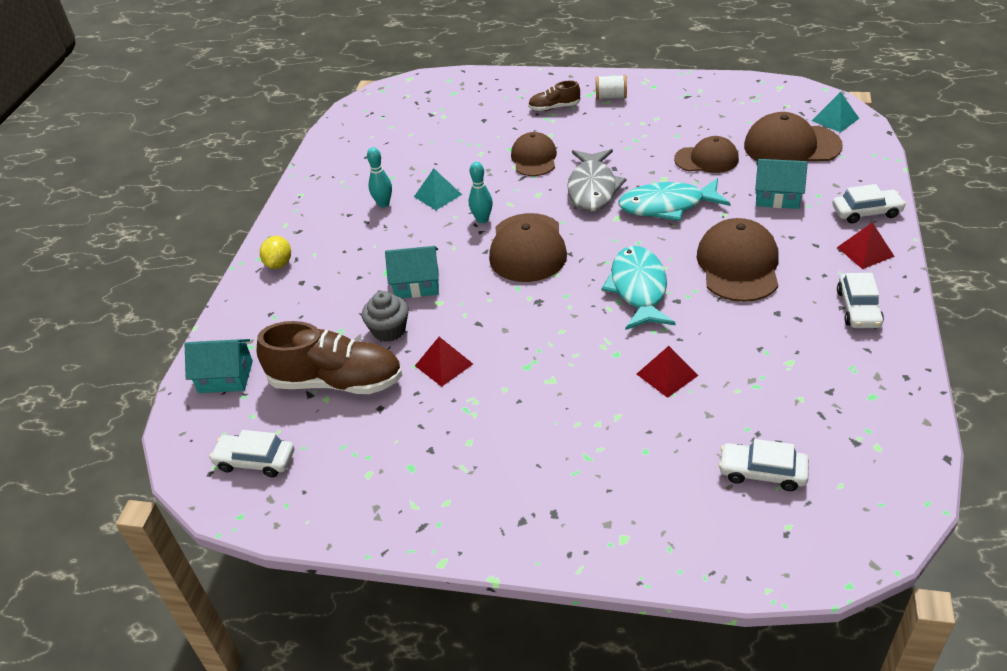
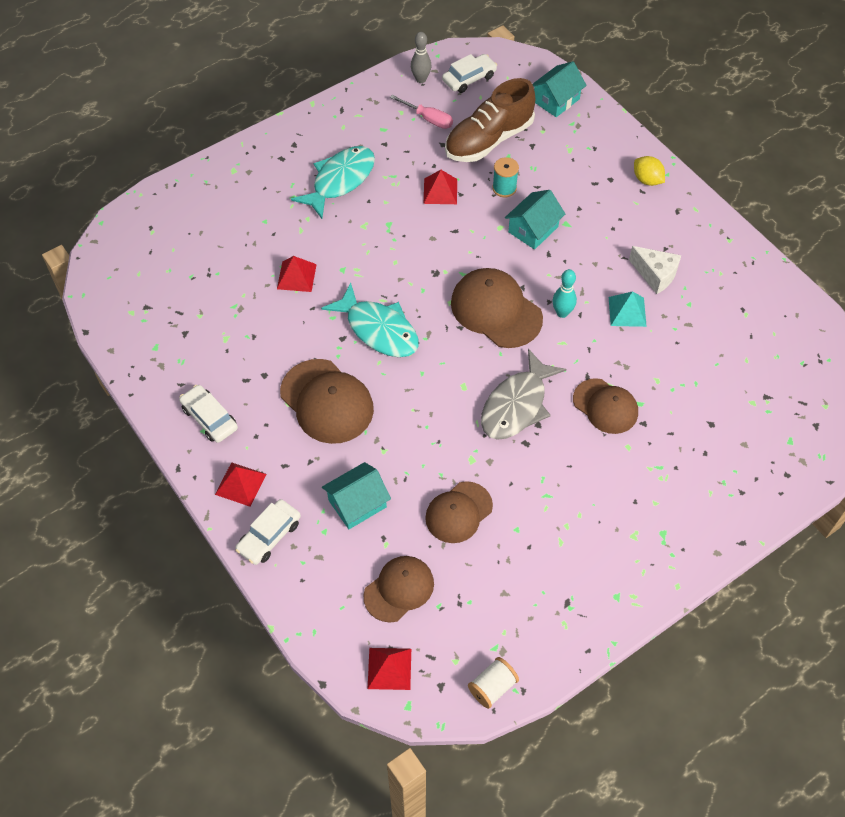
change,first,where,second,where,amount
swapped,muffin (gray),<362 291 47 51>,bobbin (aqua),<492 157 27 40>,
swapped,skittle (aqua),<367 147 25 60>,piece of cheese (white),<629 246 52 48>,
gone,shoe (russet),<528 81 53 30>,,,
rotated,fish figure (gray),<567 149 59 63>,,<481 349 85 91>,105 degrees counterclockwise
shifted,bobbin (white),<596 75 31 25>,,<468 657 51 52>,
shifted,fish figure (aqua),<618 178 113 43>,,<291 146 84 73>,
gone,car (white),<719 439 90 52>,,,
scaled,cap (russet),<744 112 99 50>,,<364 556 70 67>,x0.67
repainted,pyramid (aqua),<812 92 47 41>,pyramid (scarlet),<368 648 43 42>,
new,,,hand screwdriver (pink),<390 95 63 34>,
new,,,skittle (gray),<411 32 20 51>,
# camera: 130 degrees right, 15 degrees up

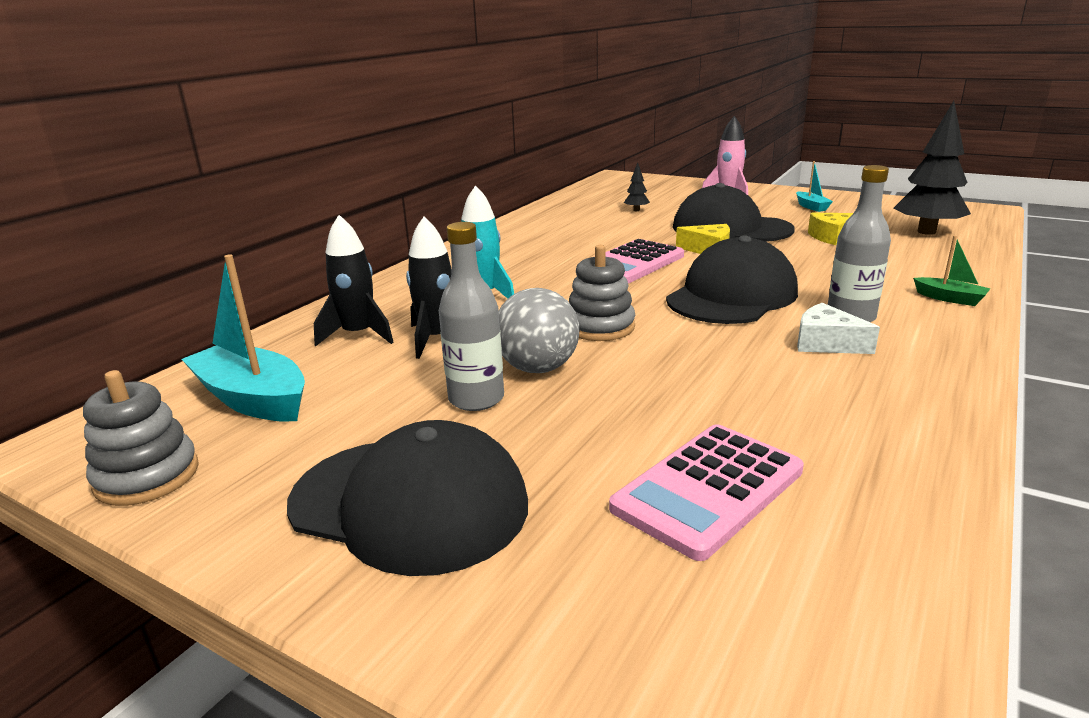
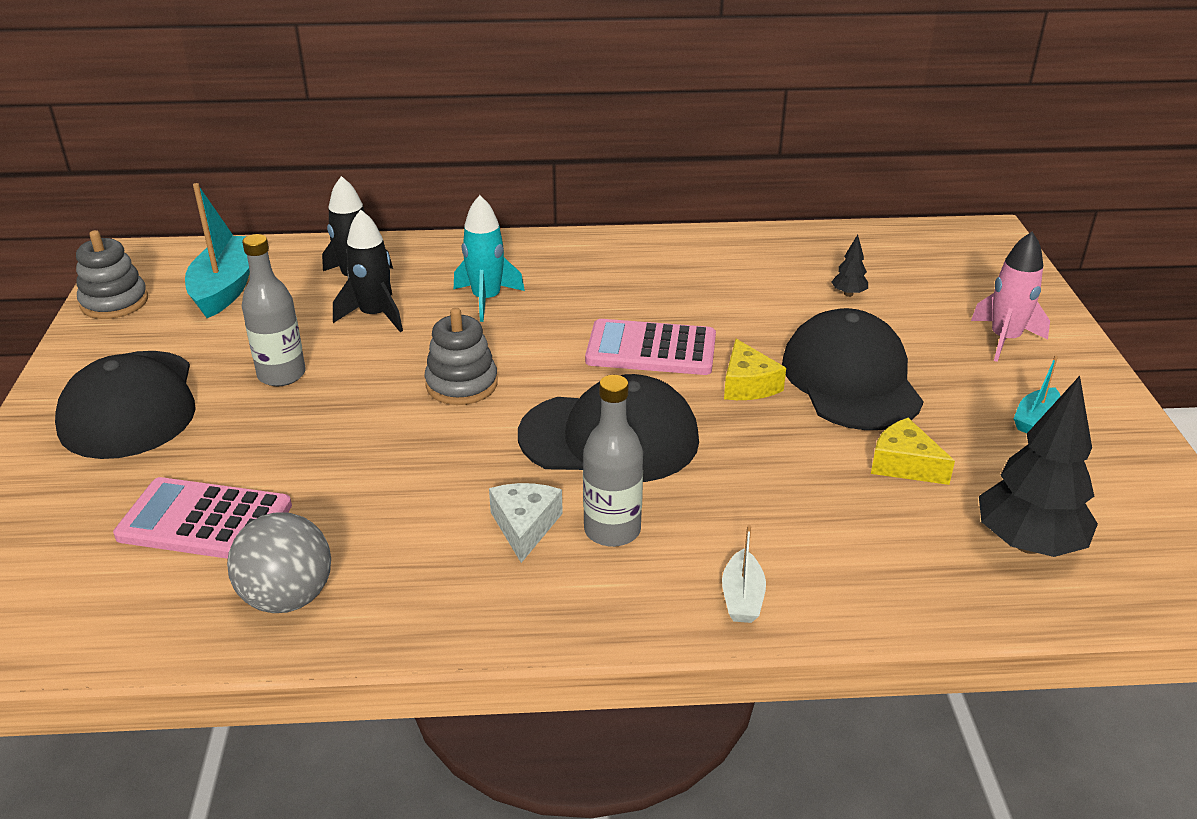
change,first,where,second,where,amount
shifted,sphere (gray),<499 288 80 85>,,<227 512 104 101>,
repainted,boat (green),<913 236 77 70>,boat (white),<722 525 44 98>,
# camera: 55 degrees right, 10 degrees up

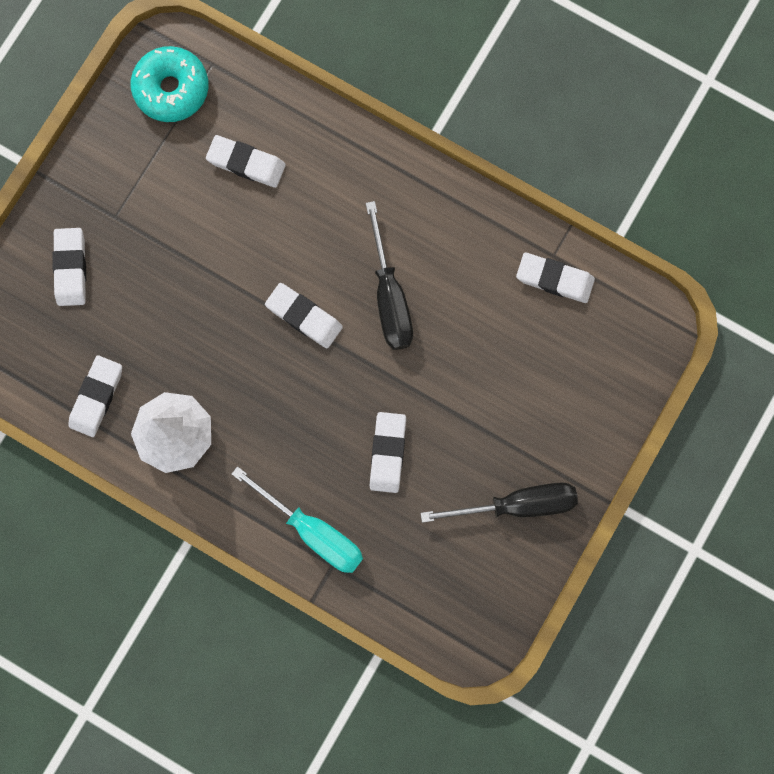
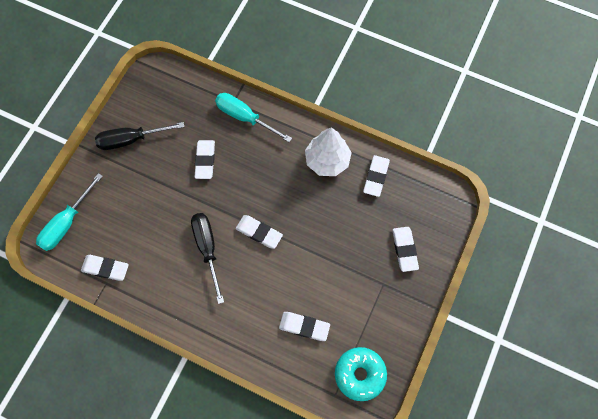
change,first,where,second,where,amount
new,,,hand screwdriver (aqua),<36 173 67 78>,
# camera: 175 degrees right, 10 degrees down

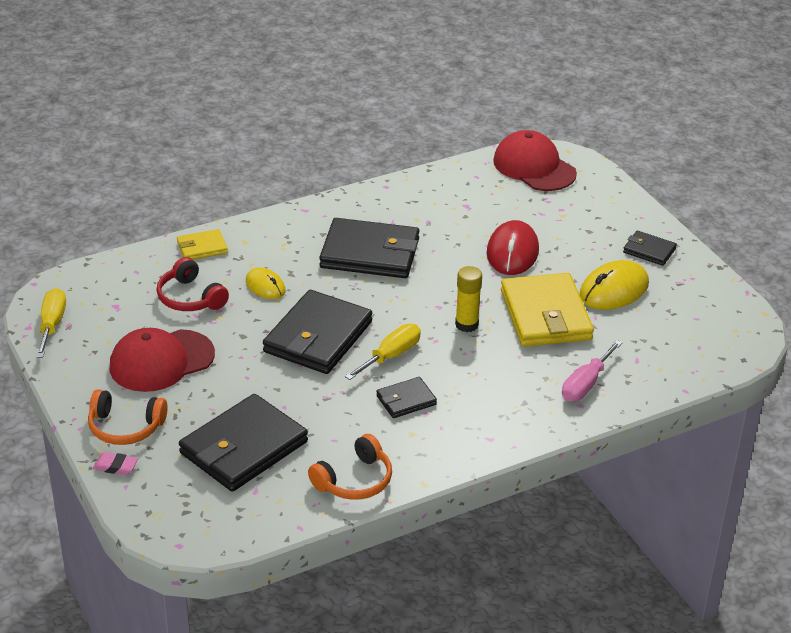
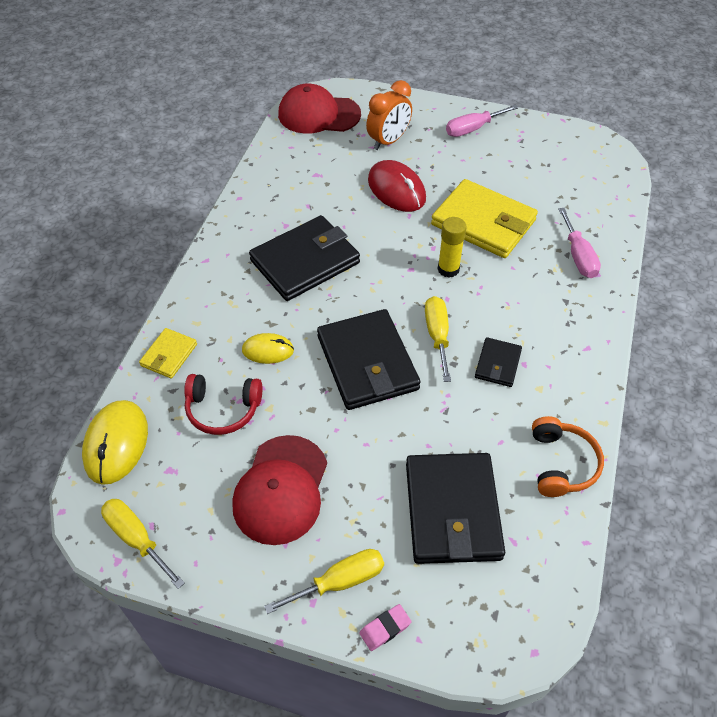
change,first,where,second,where,amount
swapped,headphones (orange-coloured),<88 389 80 56>,hand screwdriver (bright yellow),<264 549 120 65>,
shifted,PC mouse (bright yellow),<579 260 70 50>,,<82 400 66 85>,
swapped,wallet (black),<623 231 54 35>,hand screwdriver (pink),<446 105 72 32>,
new,,,alarm clock (orange-coloured),<366 80 46 70>,
# camera: 45 degrees left, 15 degrees up

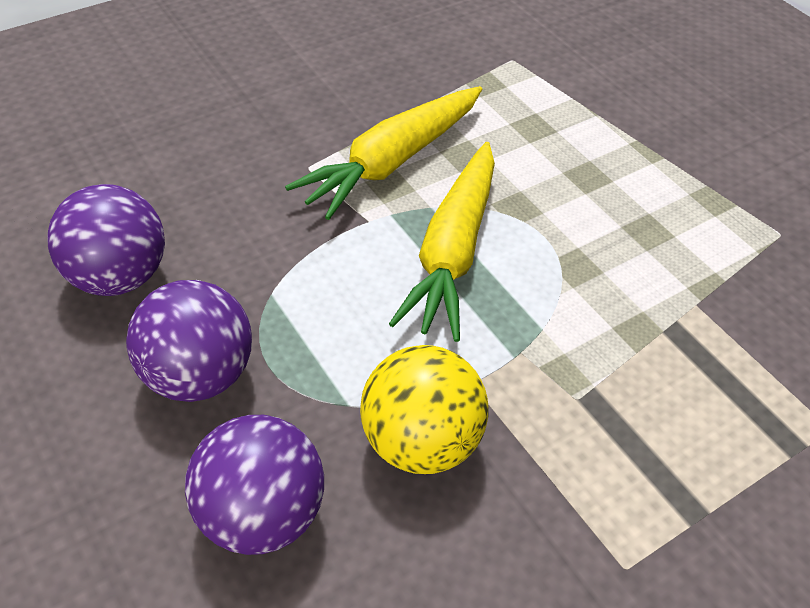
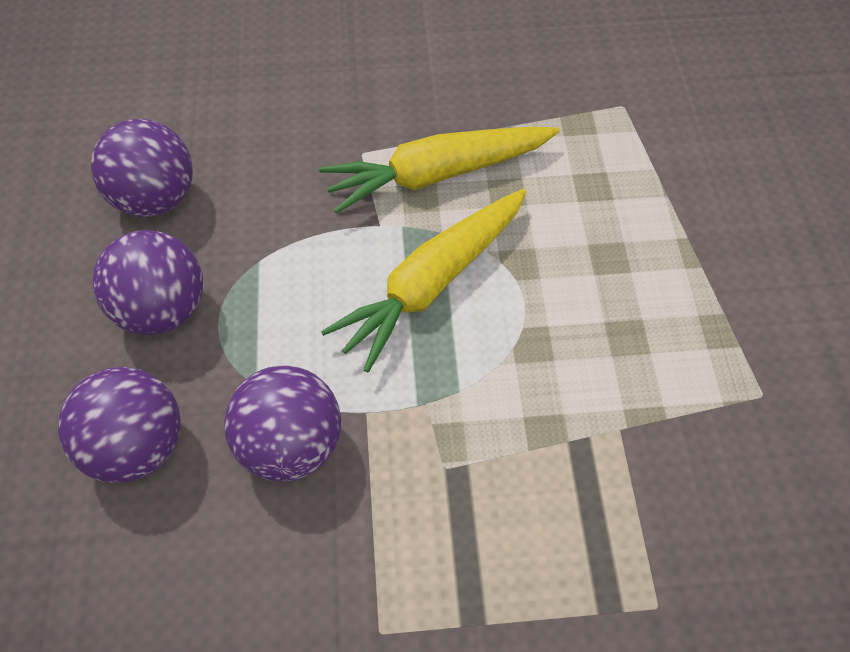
change,first,where,second,where,amount
repainted,sphere (bright yellow),<360 345 129 129>,sphere (purple),<224 366 117 116>,
# camera: 30 degrees right, 10 degrees up

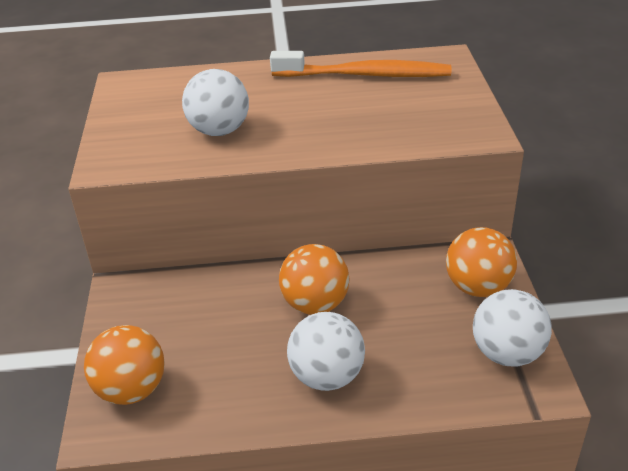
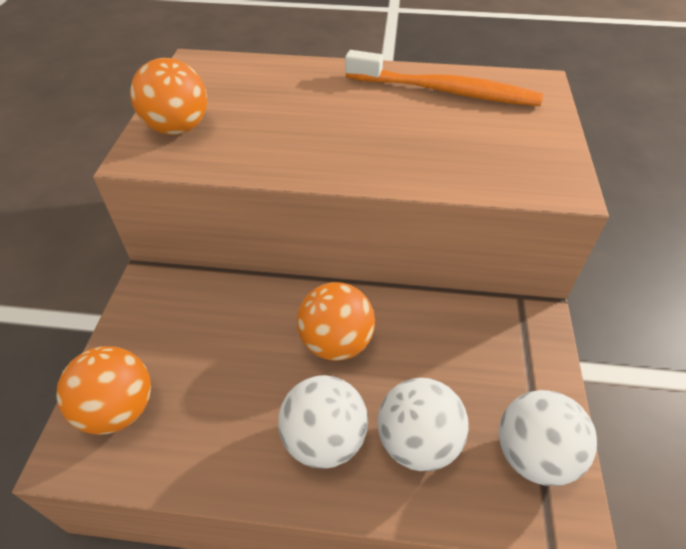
change,first,where,second,where,amount
shifted,sphere (white),<182 69 67 67>,,<377 378 92 93>,
shifted,sphere (orange-coloured),<446 227 71 70>,,<130 58 77 77>,
# camera: 10 degrees right, 10 degrees up

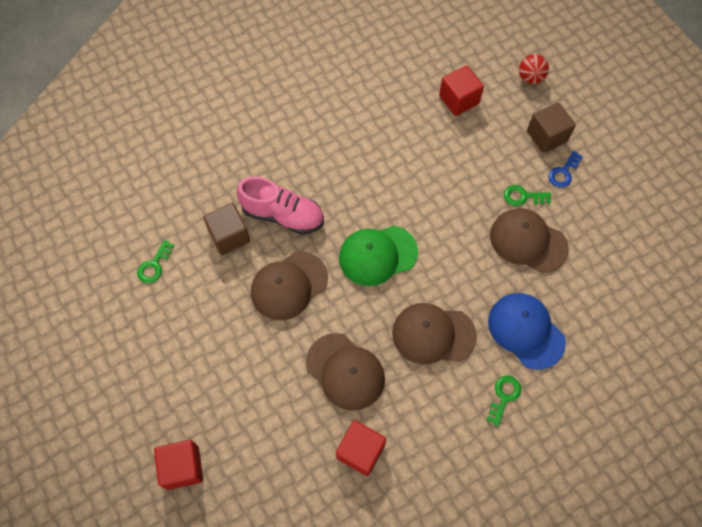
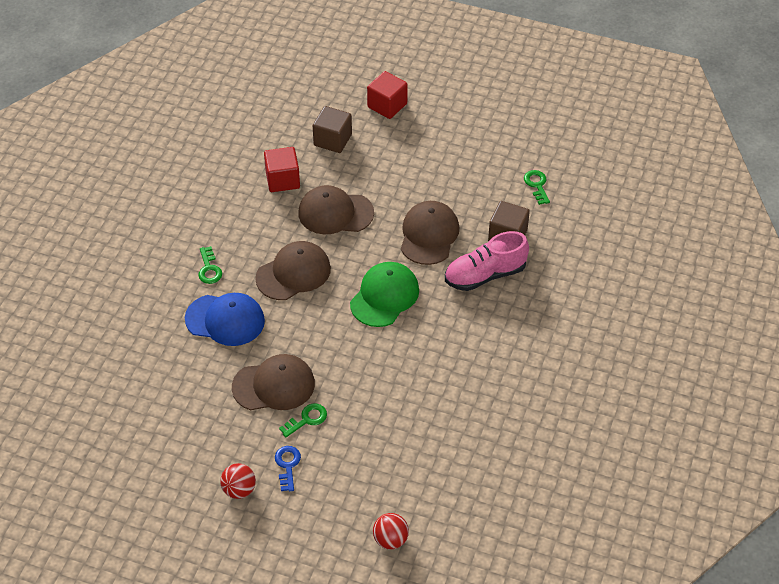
change,first,where,second,where,amount
gone,cube (scarlet),<439 65 45 51>,,,
shifted,cube (russet),<527 102 49 51>,,<313 106 39 47>,
new,,,sphere (scarlet),<220 463 36 36>,
# camera: 140 degrees right, 15 degrees down

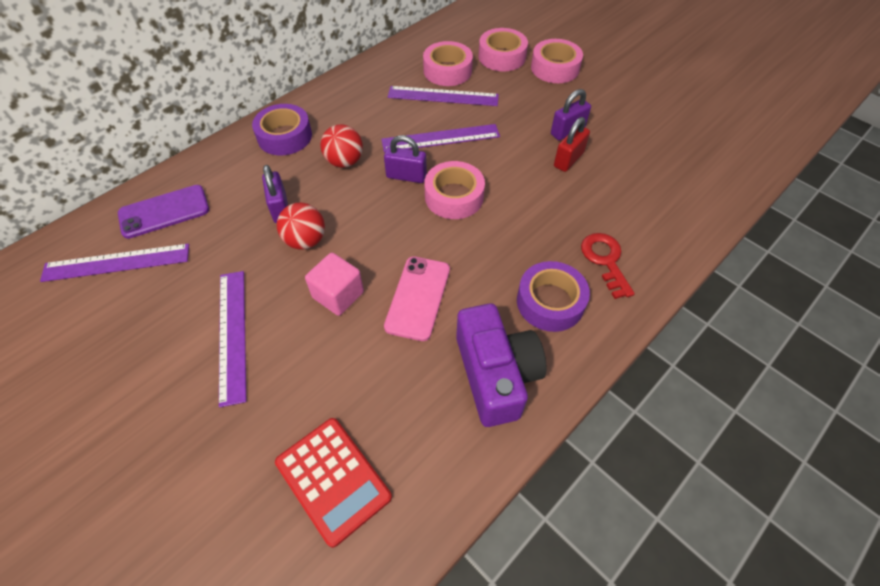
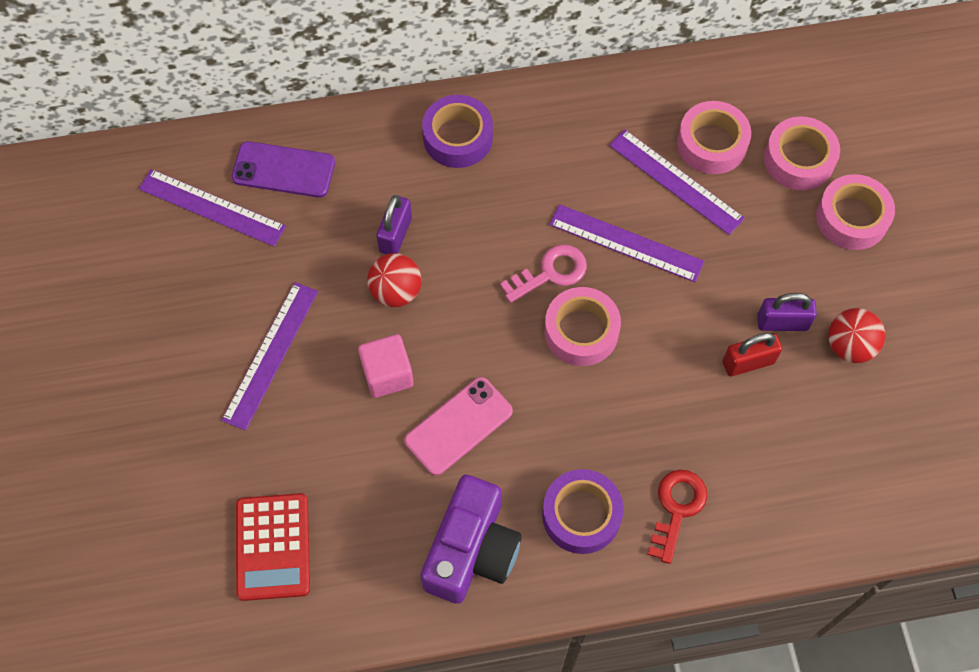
change,first,where,second,where,amount
shifted,sphere (scarlet),<320 124 43 44>,,<828 308 57 55>,
swapped,padlock (purple),<384 135 43 48>,door key (pink),<500 244 87 59>,
# camera: 35 degrees right, 10 degrees up

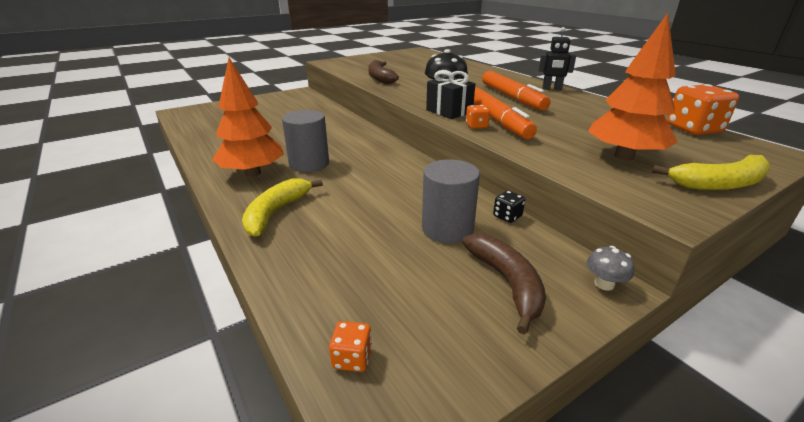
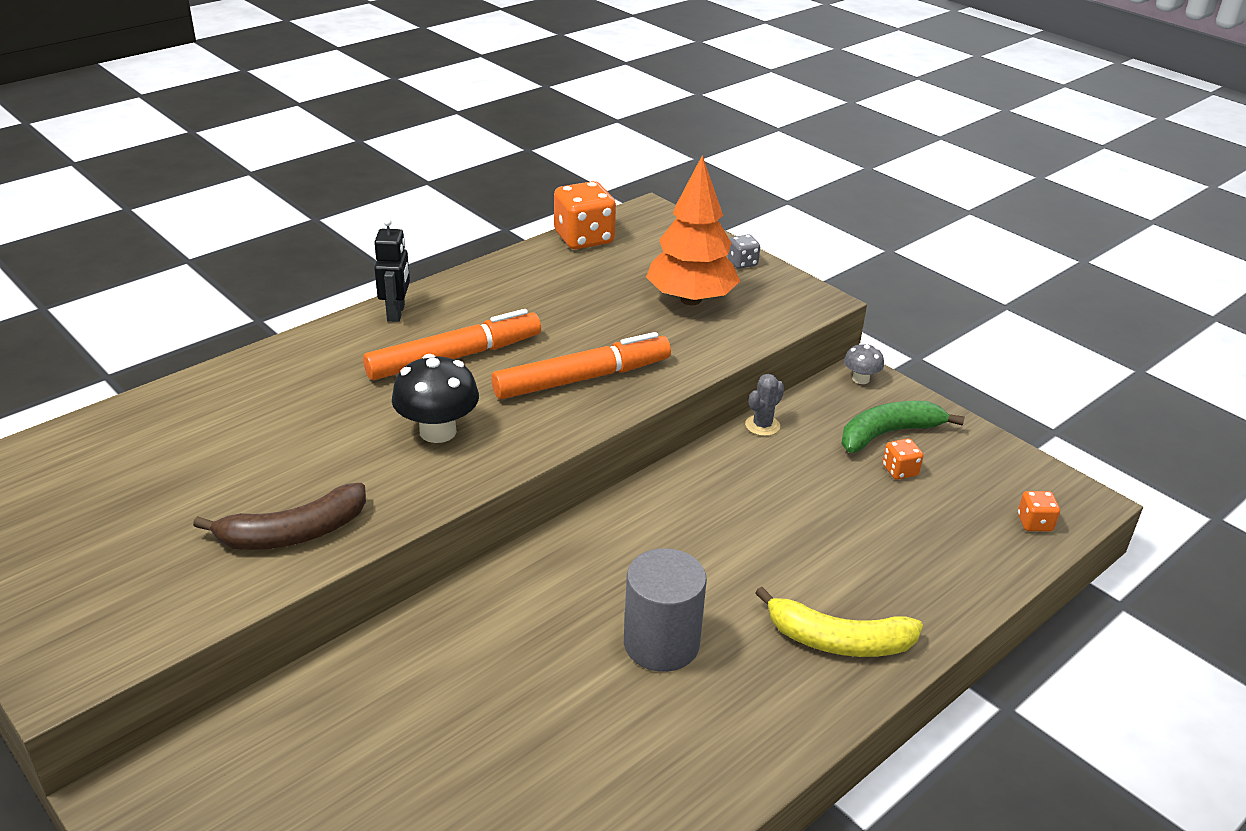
change,first,where,second,where,amount
gone,tree (orange-coloured),<212 58 72 119>,,,
gone,solid cylinder (gray),<422 159 58 84>,,,
gone,wrapped gift (black),<426 70 49 49>,,,
repainted,toy banana (russet),<462 233 84 101>,toy banana (green),<841 401 124 52>,
shifted,dice (orange-coloured),<466 105 24 24>,,<882 438 42 42>,
swapped,dice (black),<493 191 32 32>,prickly plant (gray),<745 374 40 62>,
swapped,toy banana (bright yellow),<652 155 119 35>,dice (gray),<727 234 33 35>,
# camera: 100 degrees left, 5 degrees up

